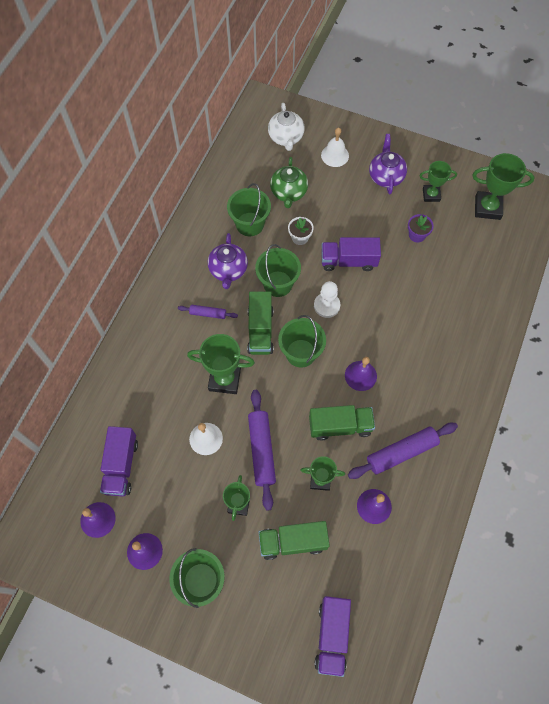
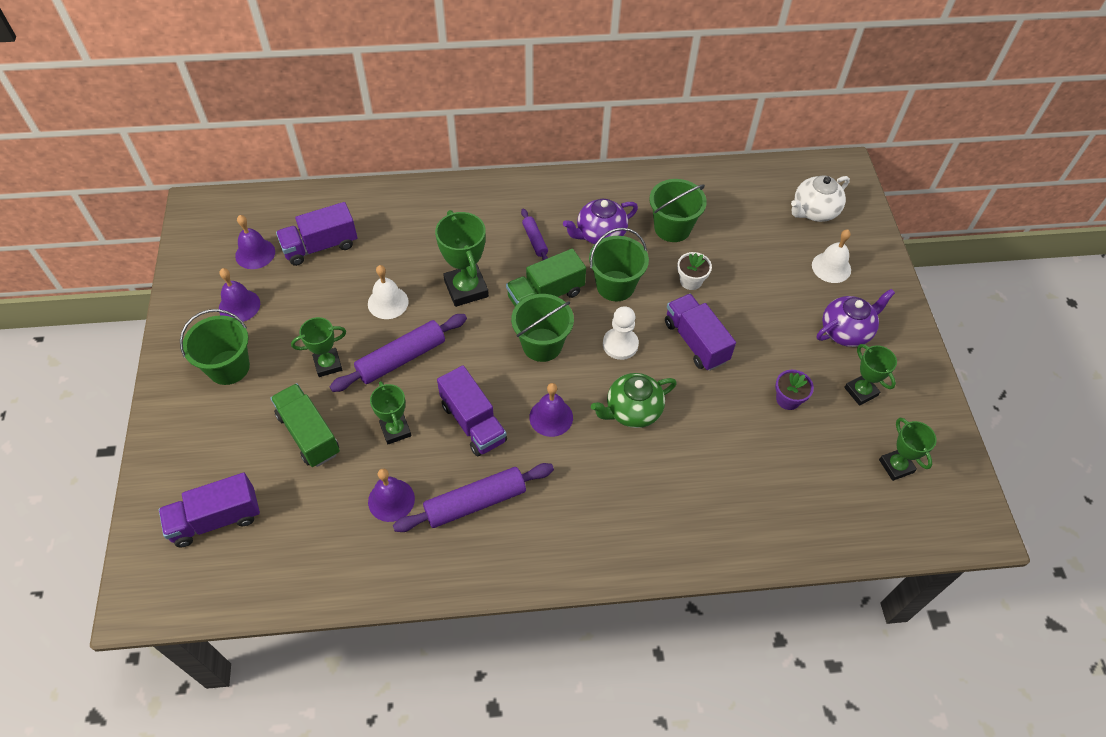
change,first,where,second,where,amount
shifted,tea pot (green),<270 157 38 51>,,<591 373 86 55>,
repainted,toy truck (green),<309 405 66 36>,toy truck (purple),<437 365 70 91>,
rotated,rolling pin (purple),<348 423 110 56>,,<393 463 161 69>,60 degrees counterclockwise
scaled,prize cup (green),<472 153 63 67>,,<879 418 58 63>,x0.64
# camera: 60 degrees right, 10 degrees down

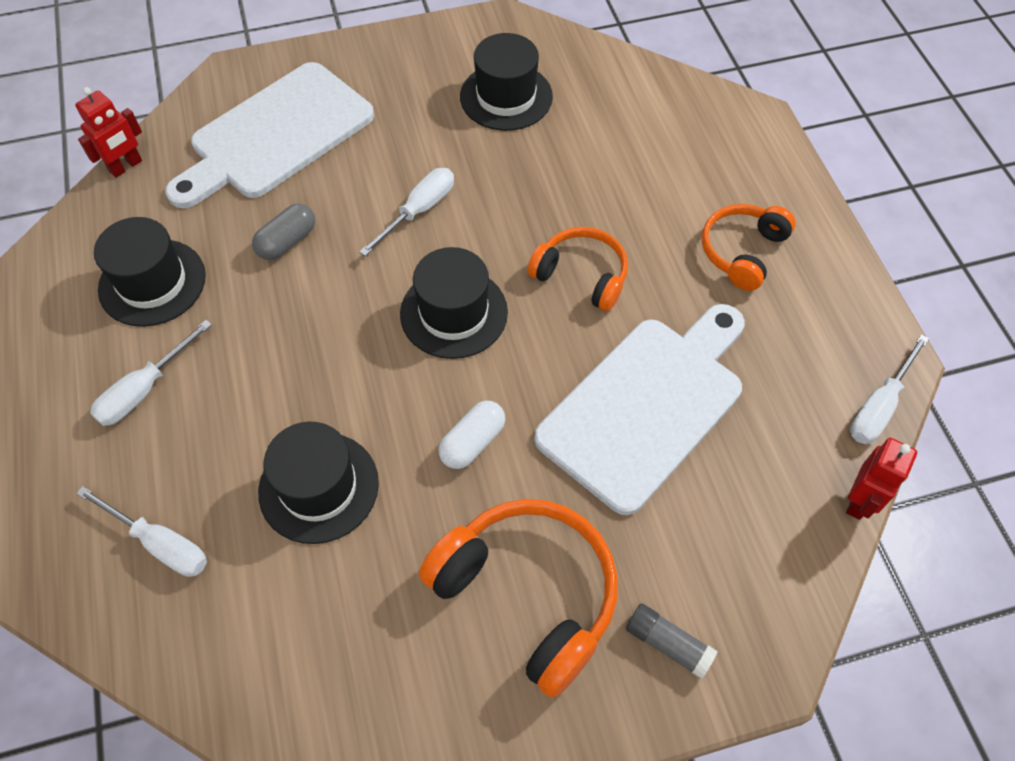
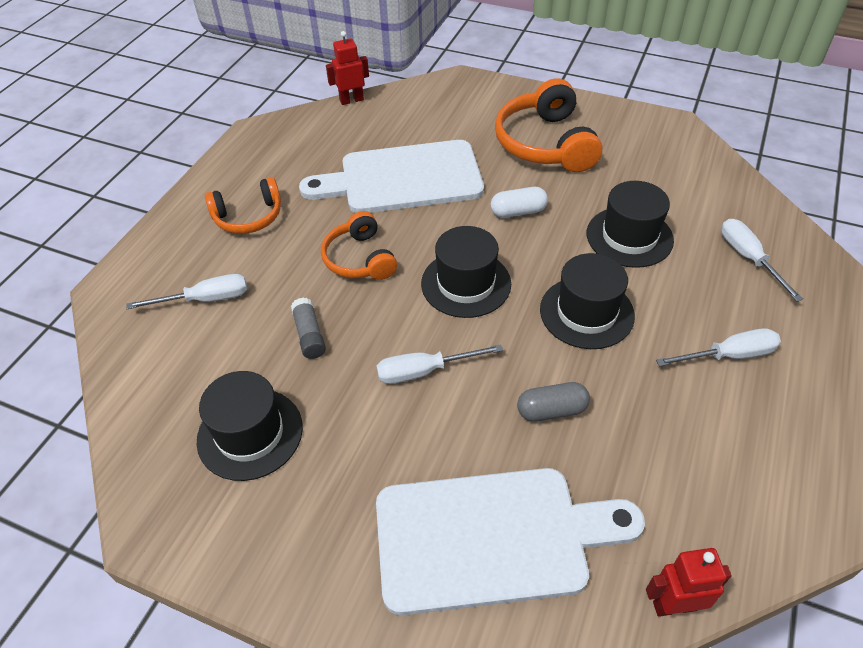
change,first,where,second,where,amount
shifted,top hat (black),<94 217 112 110>,,<540 253 95 96>,
shifted,glue stick (gray),<626 603 92 76>,,<291 298 35 61>,
shifted,hand screwdriver (white),<850 334 79 110>,,<126 274 121 35>,
# camera: 140 degrees left, 10 degrees down

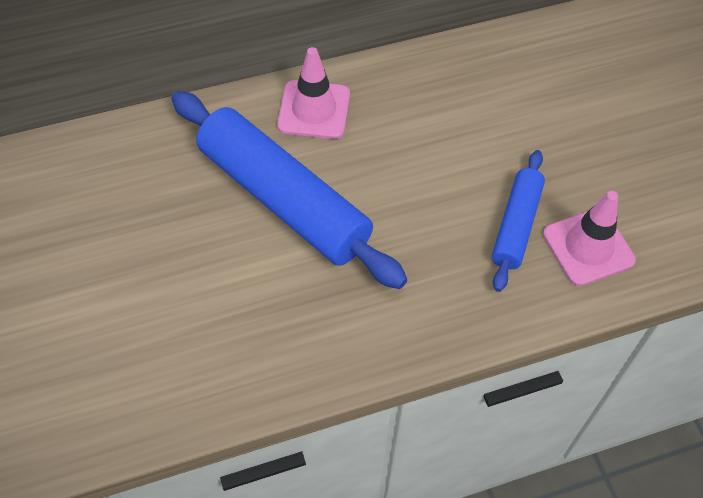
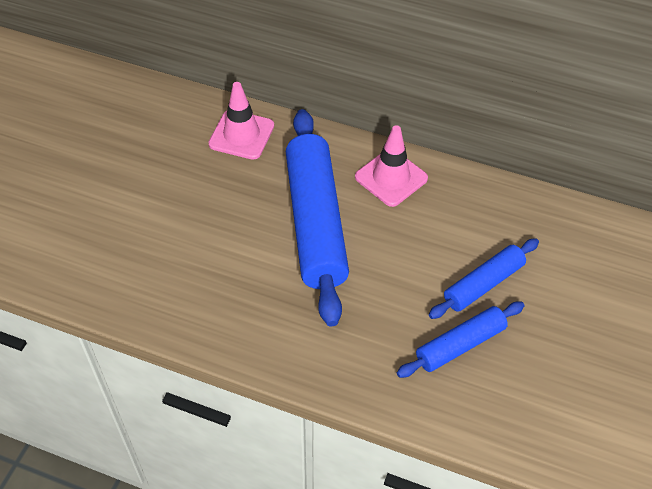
change,first,where,second,where,amount
shifted,road cone (pink),<543 191 93 95>,,<208 82 66 78>,
new,,,rolling pin (cobalt),<429 238 110 81>,
# camera: 40 degrees right, 5 degrees down

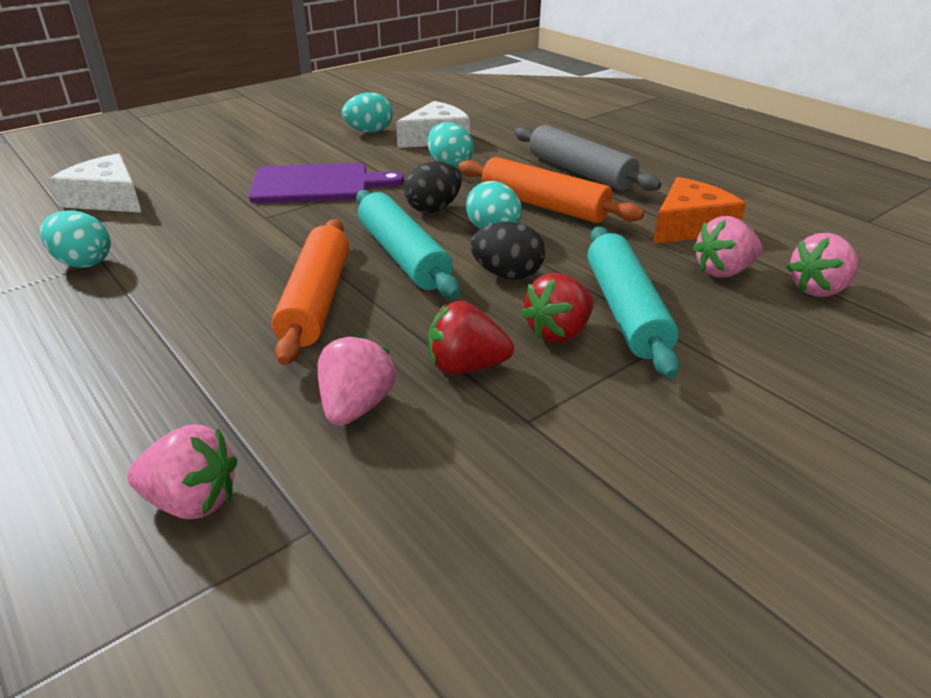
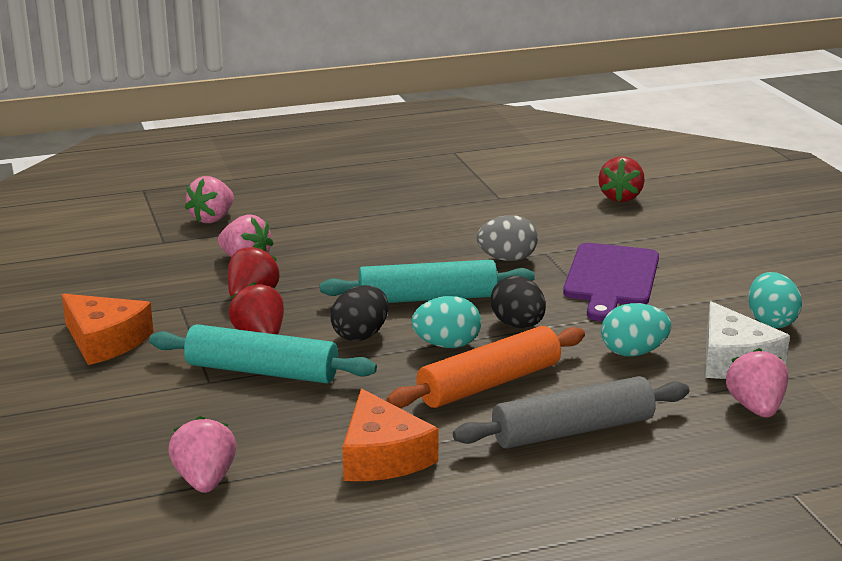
change,first,where,second,where,amount
gone,toy egg (aqua),<40 210 71 58>,,,
swapped,piece of cheese (white),<50 153 92 60>,berry (scarlet),<598 156 47 46>,
gone,rolling pin (orange-coloured),<272 219 77 146>,,,
shifted,berry (pink),<692 216 70 62>,,<726 348 62 69>,
new,,,piece of cheese (orange-coloured),<62 294 91 71>,
new,,,toy egg (gray),<477 215 61 46>,
# camera: 110 degrees right, 10 degrees down

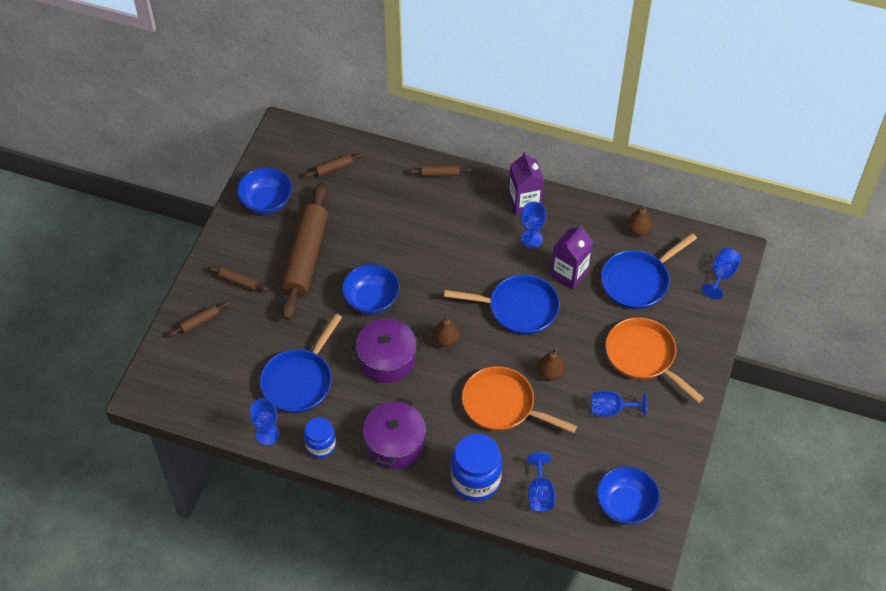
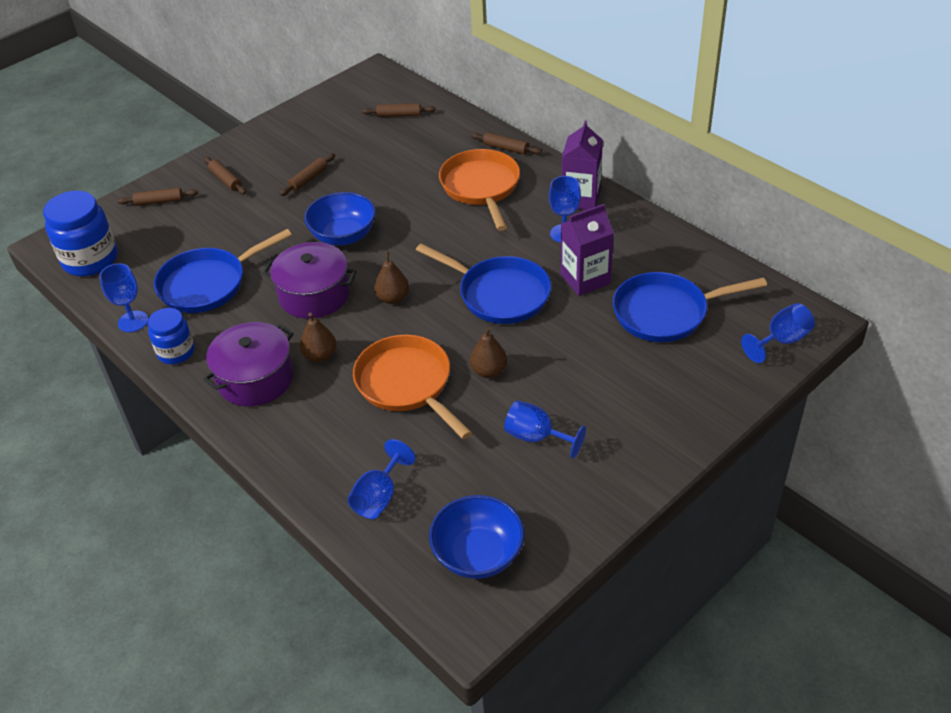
change,first,where,second,where,amount
gone,serving bowl (cobalt),<237 167 56 47>,,,
scaled,rolling pin (russet),<281 183 47 138>,,<279 153 56 43>,x0.40
shifted,jam jar (cobalt),<451 434 51 68>,,<43 190 75 86>,
shifted,frying pan (orange-coloured),<606 317 98 86>,,<439 149 81 82>,
shifted,pear fruit (russet),<627 205 26 31>,,<300 313 37 49>,
# camera: 30 degrees right, 10 degrees down

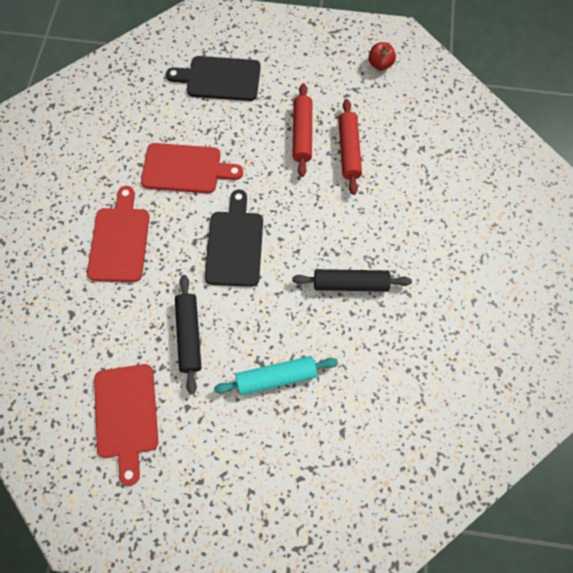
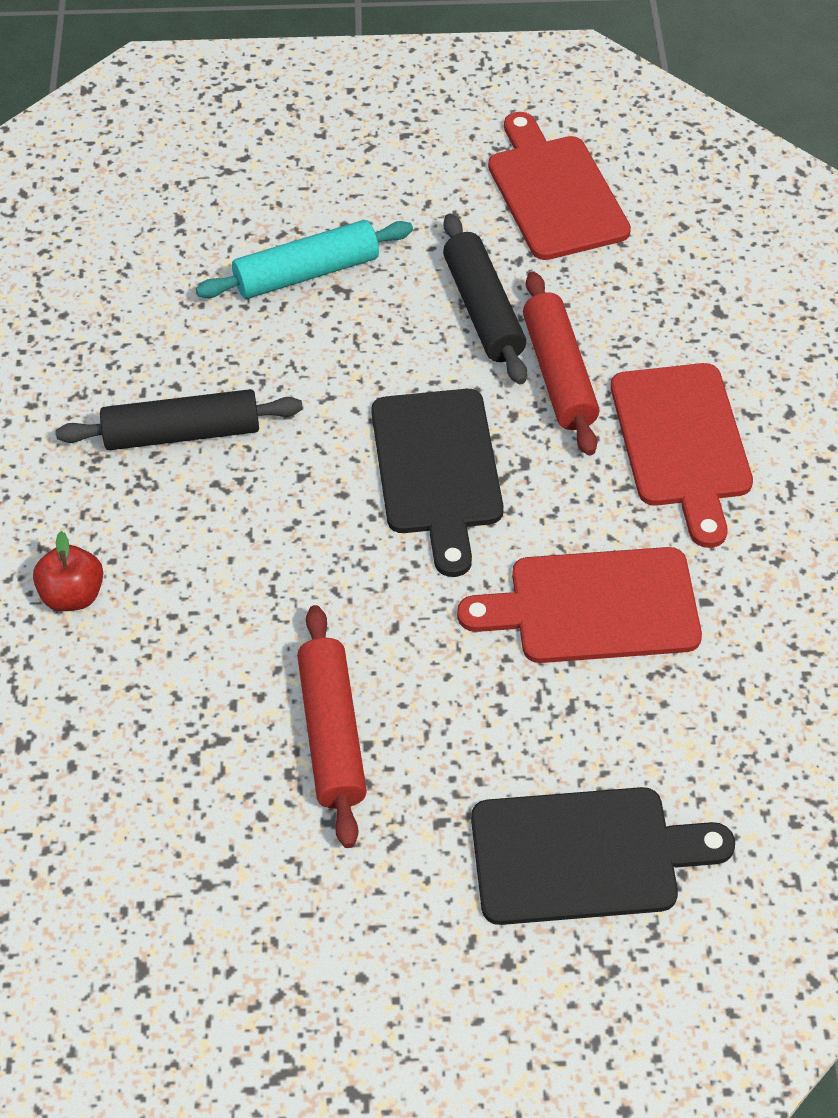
change,first,where,second,where,amount
shifted,rolling pin (scarlet),<338 99 24 96>,,<523 272 76 184>,
shifted,apple fruit (scarlet),<369 42 27 28>,,<33 531 70 80>,
# camera: 170 degrees right, 15 degrees down

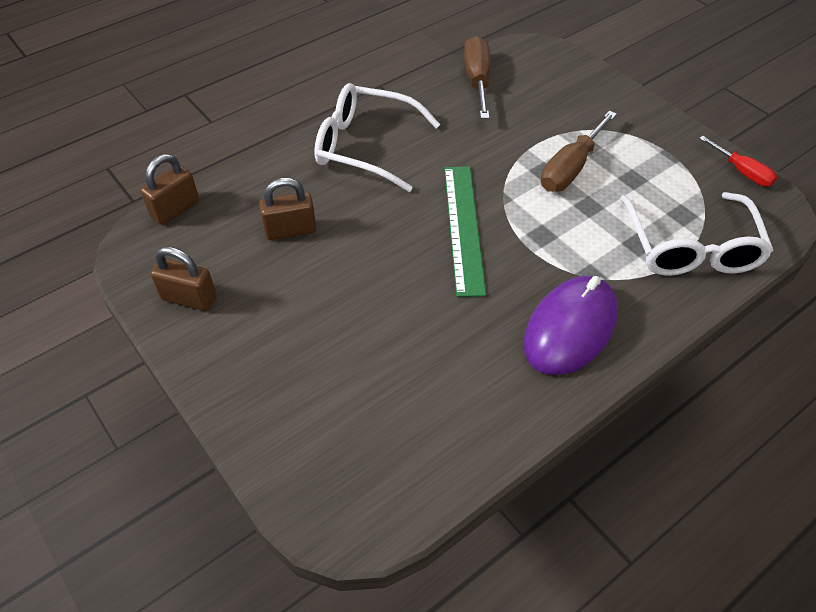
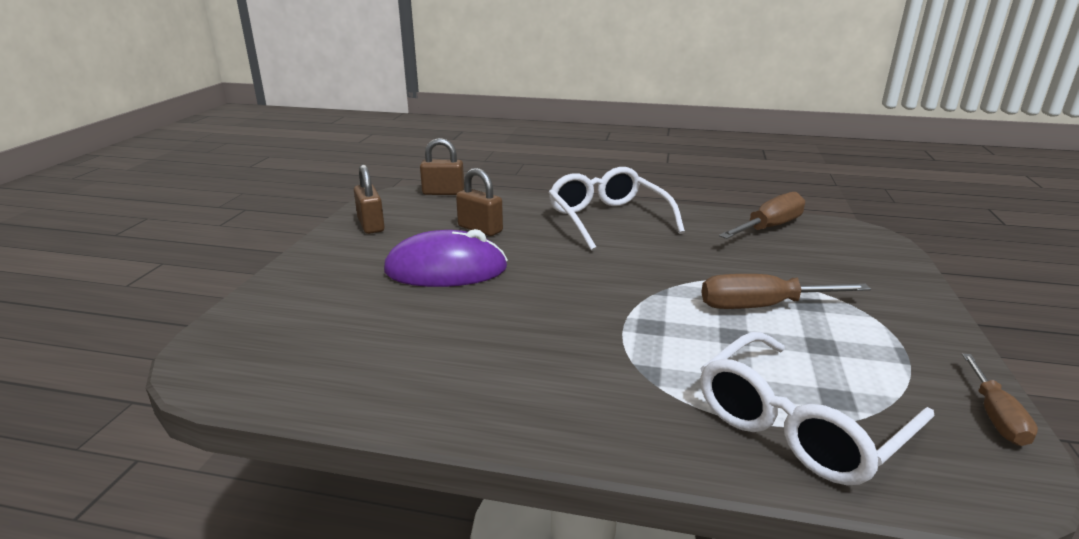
change,first,where,second,where,amount
gone,straightedge (green),<444 166 42 131>,,,
shifted,PC mouse (purple),<523 276 95 99>,,<384 229 124 58>,
repainted,hand screwdriver (scarlet),<699 136 78 50>,hand screwdriver (russet),<962 353 76 93>,
# camera: 50 degrees right, 25 degrees down

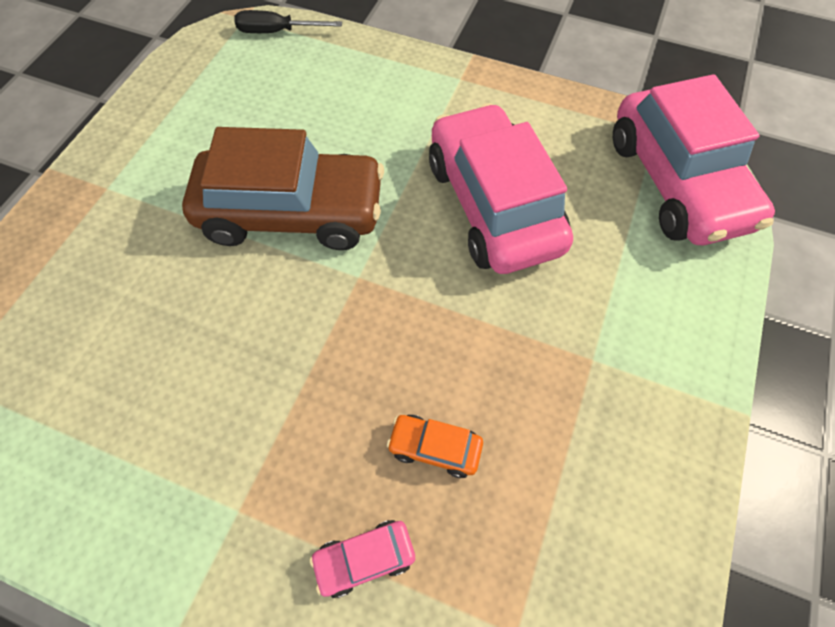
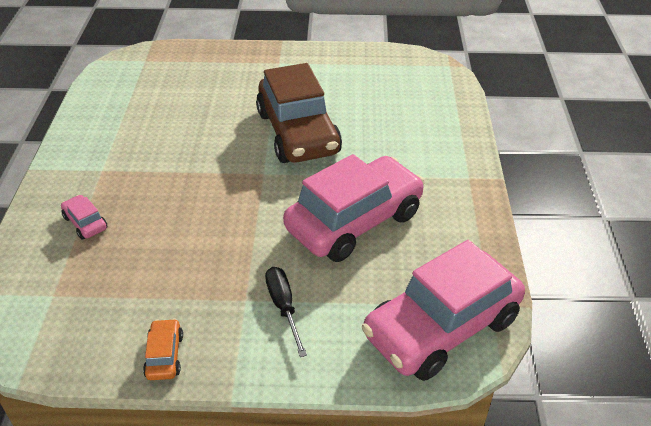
change,first,where,second,where,amount
shifted,hand screwdriver (black),<234 10 108 23>,,<265 267 42 90>,
shifted,car (orange-coloured),<387 415 96 63>,,<143 318 40 62>,
# camera: 70 degrees right, 20 degrees down

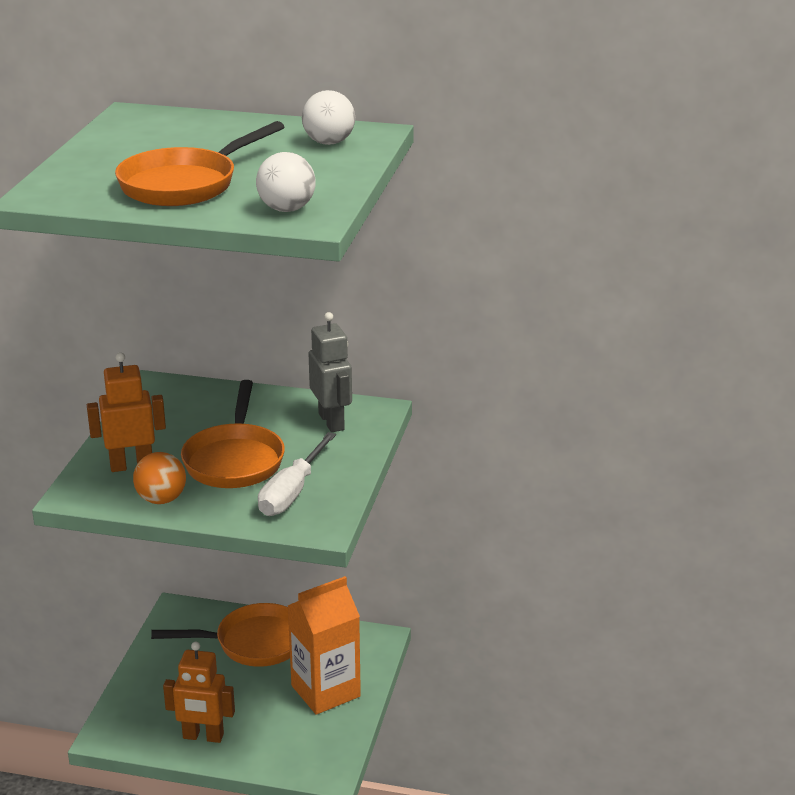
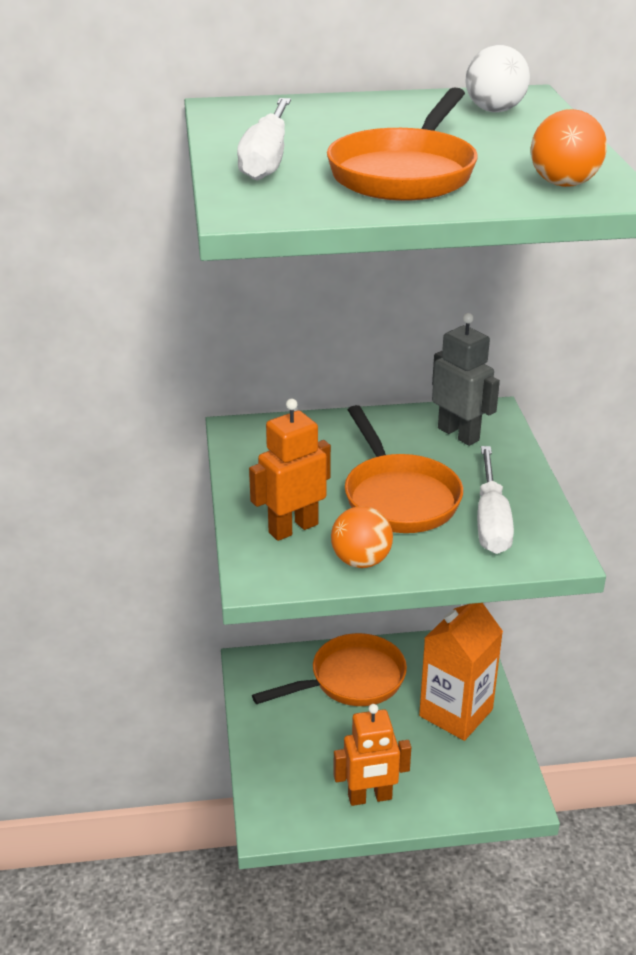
change,first,where,second,where,amount
repainted,sphere (white),<256 152 60 60>,sphere (orange-coloured),<531 109 76 78>,
new,,,hand screwdriver (white),<237 98 54 83>,
# camera: 20 degrees left, 5 degrees up

